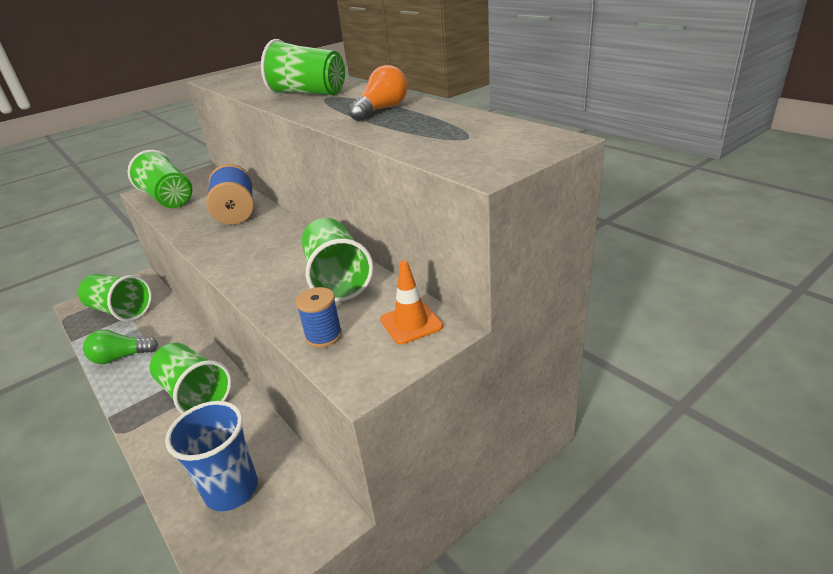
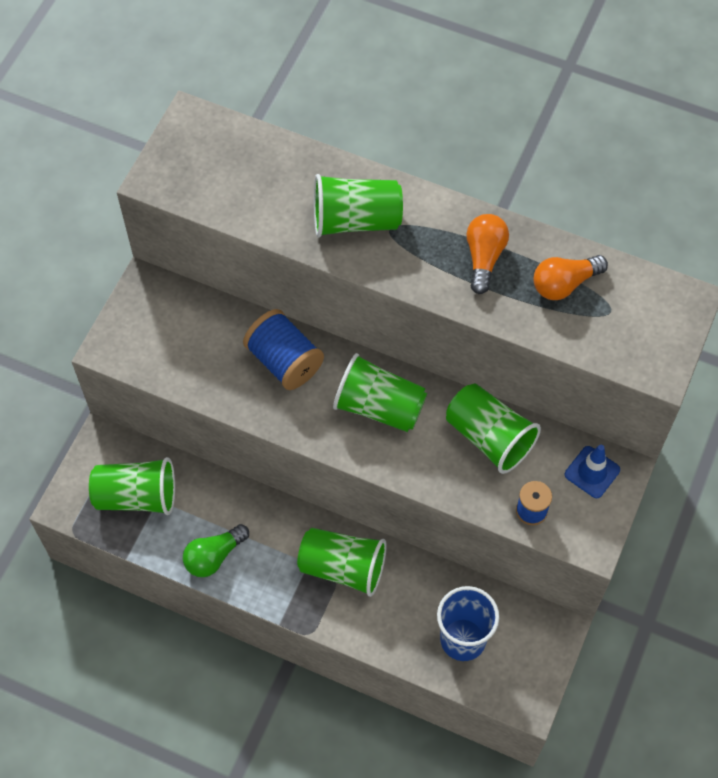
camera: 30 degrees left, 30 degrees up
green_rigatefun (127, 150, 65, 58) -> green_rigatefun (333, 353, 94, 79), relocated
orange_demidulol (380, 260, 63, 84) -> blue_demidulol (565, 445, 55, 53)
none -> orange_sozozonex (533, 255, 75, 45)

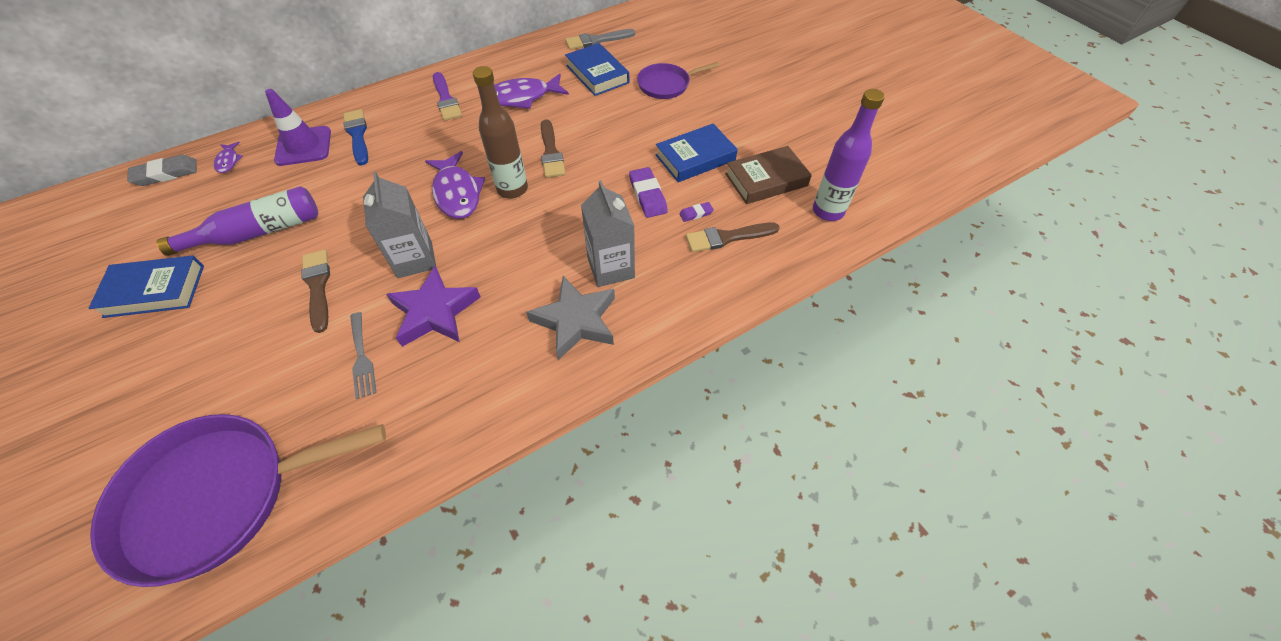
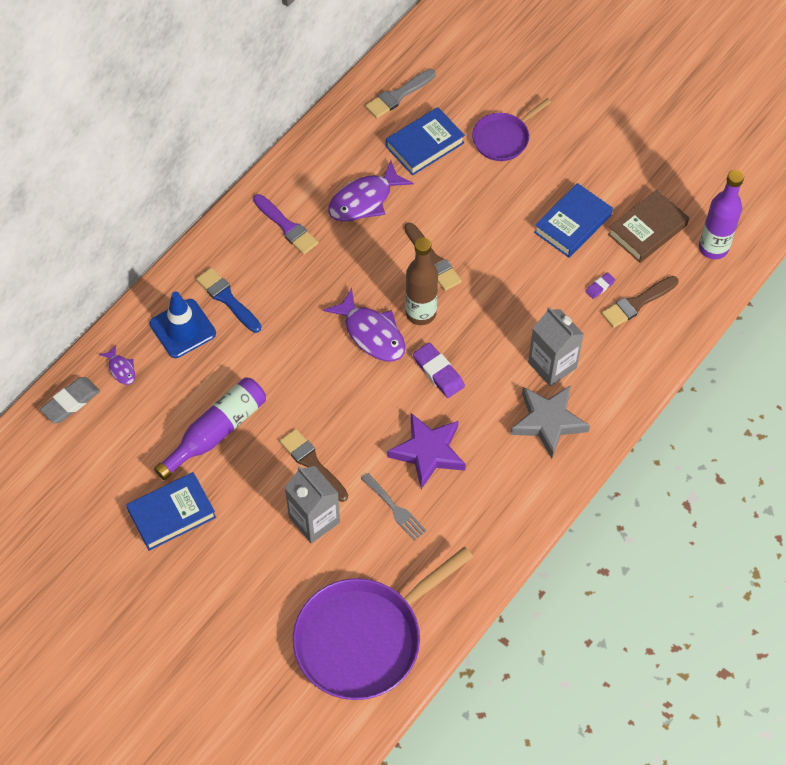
camera: 20 degrees left, 5 degrees up
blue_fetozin (565, 43, 64, 53) -> blue_fetozin (386, 107, 79, 69), 75 degrees counterclockwise
purple_demidulol (265, 89, 66, 77) -> blue_demidulol (150, 291, 66, 67)
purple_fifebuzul (629, 167, 39, 51) -> purple_fifebuzul (413, 342, 52, 56), relocated
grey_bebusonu (363, 172, 73, 106) -> grey_bebusonu (285, 466, 55, 77), relocated

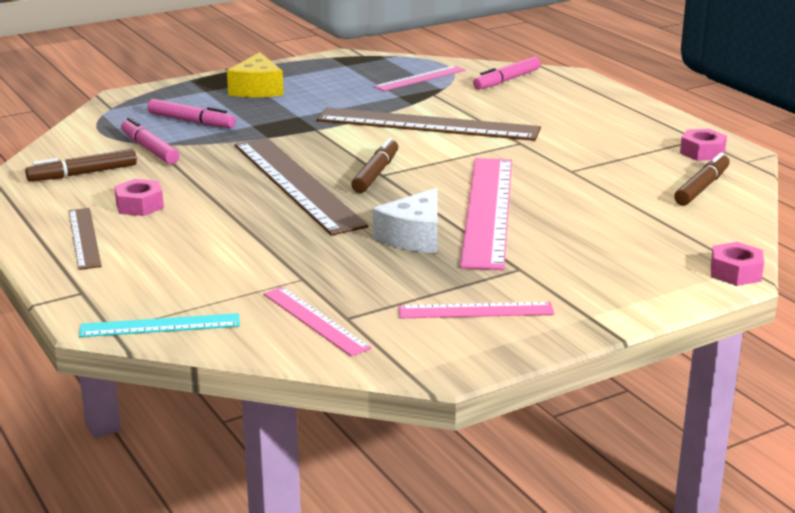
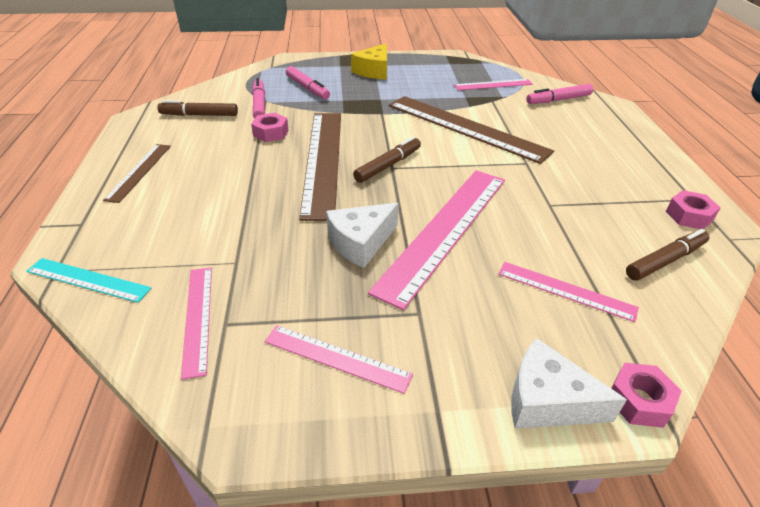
camera: 25 degrees right, 15 degrees up
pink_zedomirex (114, 179, 50, 37) -> pink_zedomirex (251, 113, 38, 29), relocated
none -> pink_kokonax (498, 262, 141, 60)
none -> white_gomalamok (511, 338, 116, 91)

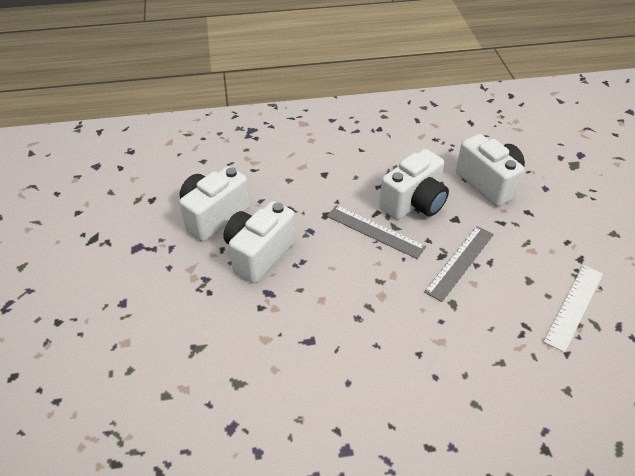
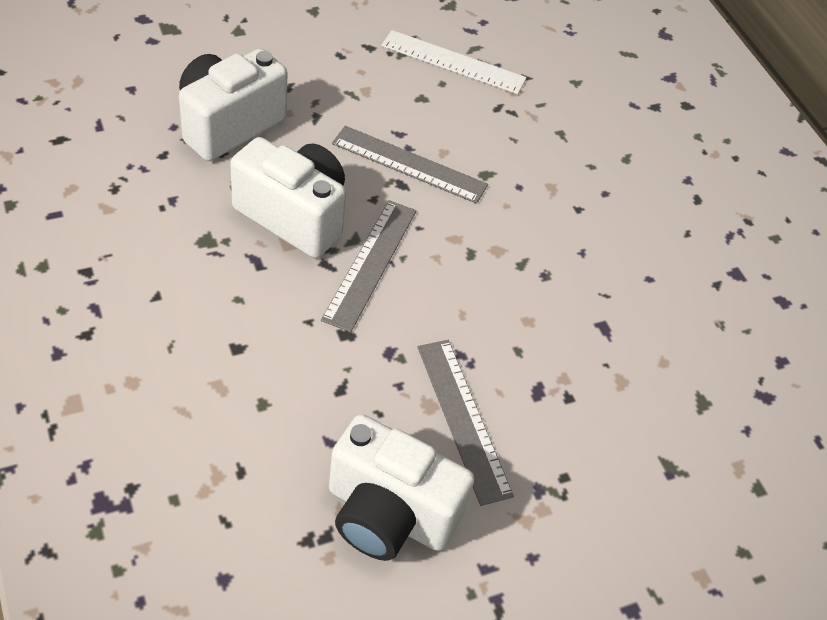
camera: 110 degrees left, 5 degrees up
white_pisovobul (223, 201, 73, 82) -> grey_kokonax (417, 340, 97, 166)

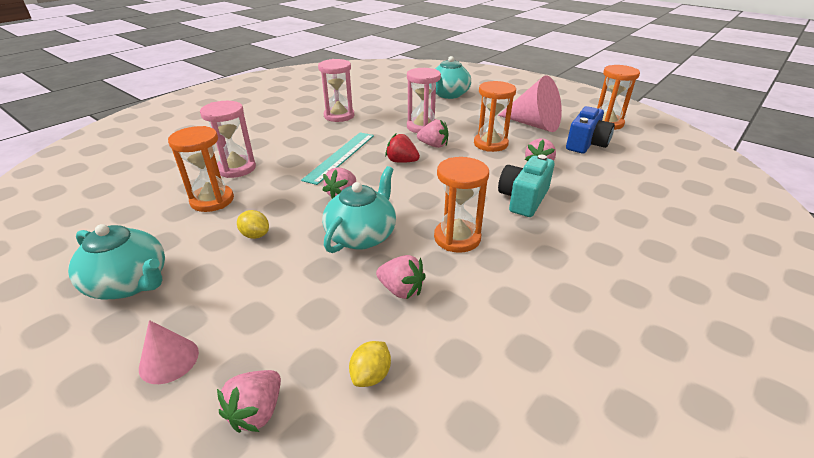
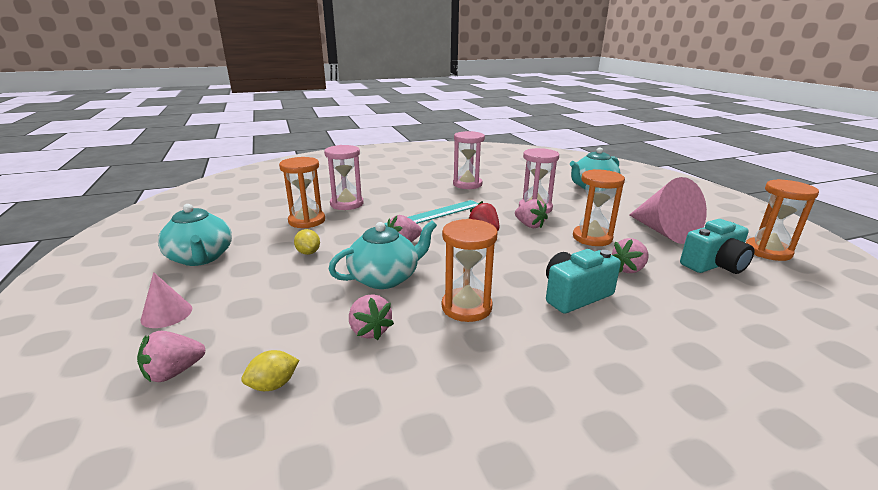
camera: 30 degrees right, 10 degrees down
blue_pisovobul (566, 106, 49, 47) -> turquoise_pisovobul (680, 219, 75, 55)

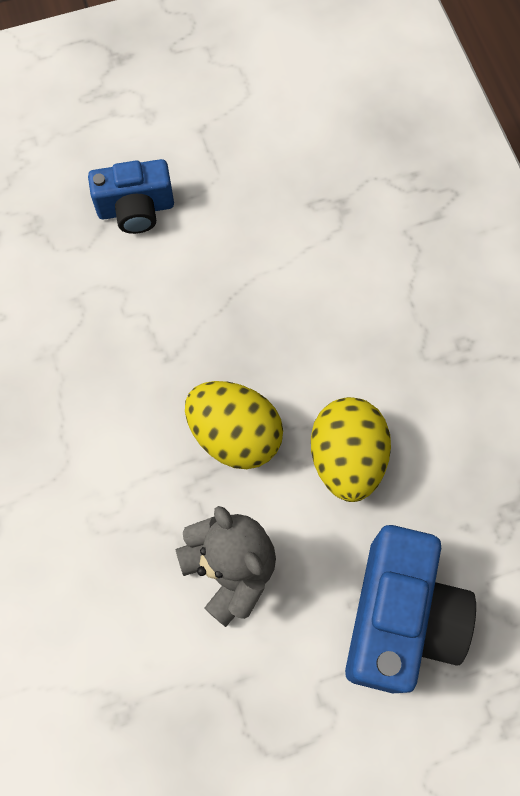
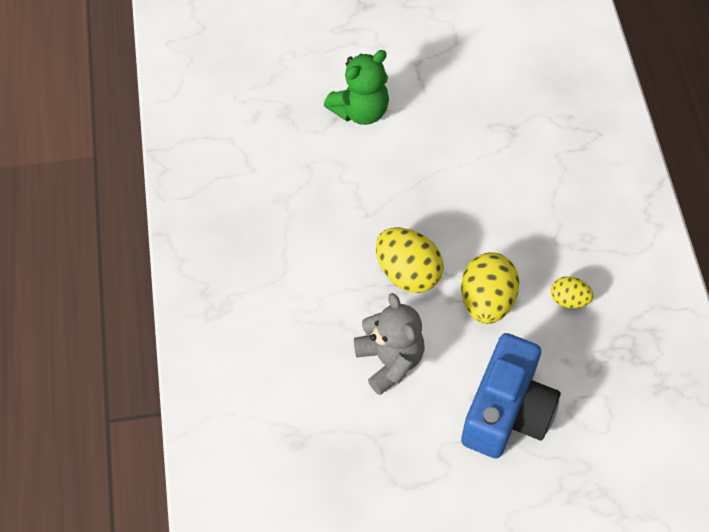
camera: 10 degrees right, 10 degrees down
blue_pisovobul (88, 159, 86, 75) -> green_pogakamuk (324, 50, 65, 75)
none -> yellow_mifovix (551, 276, 42, 32)

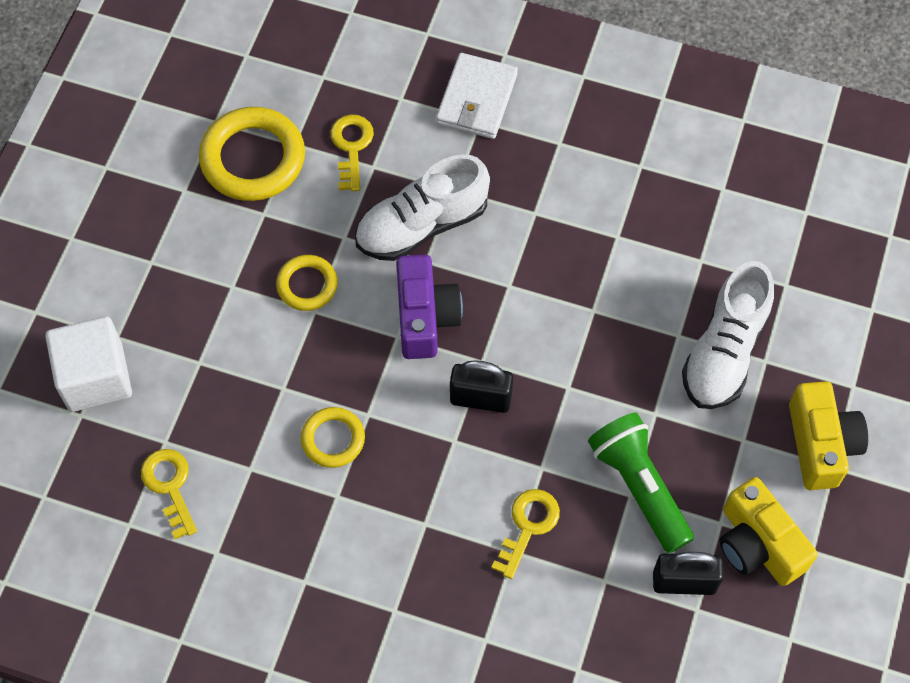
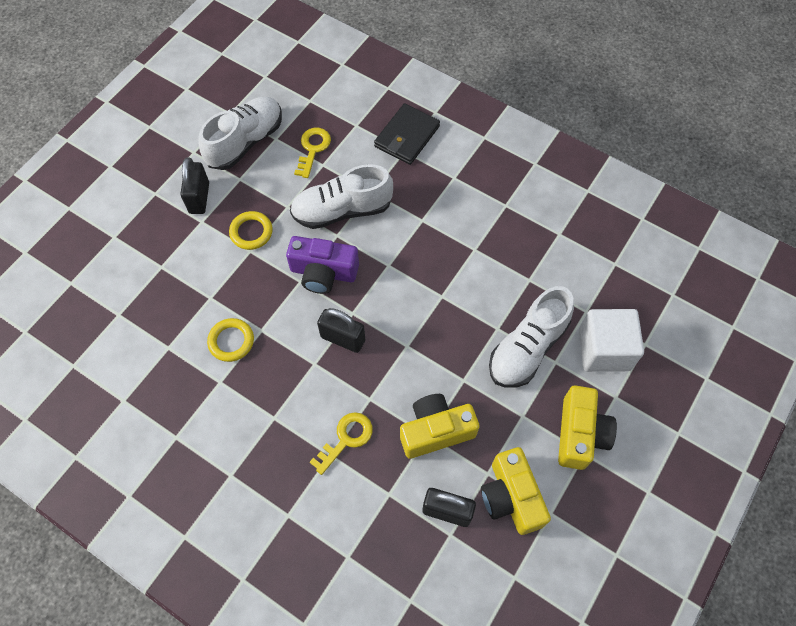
camera: 15 degrees right, 0 degrees up
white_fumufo (436, 53, 82, 86) -> black_fumufo (374, 103, 66, 62)
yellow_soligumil (199, 107, 106, 94) -> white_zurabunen (199, 97, 83, 73)
purple_pisovobul (396, 254, 67, 105) -> purple_pisovobul (286, 236, 73, 58), 90 degrees clockwise
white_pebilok (45, 316, 87, 96) -> white_pebilok (579, 309, 65, 63), relocated
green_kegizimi (588, 412, 106, 141) -> yellow_pisovobul (400, 394, 80, 65)
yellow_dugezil (141, 449, 56, 90) -> none
none -> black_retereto (180, 157, 29, 57)

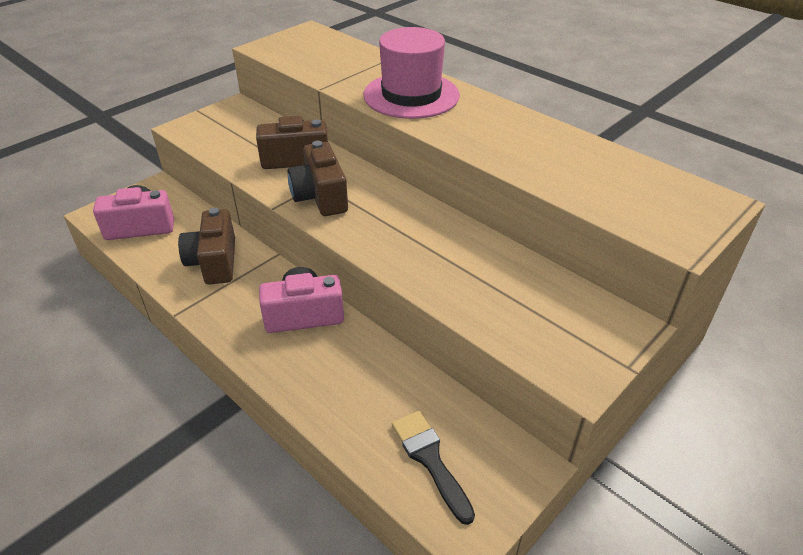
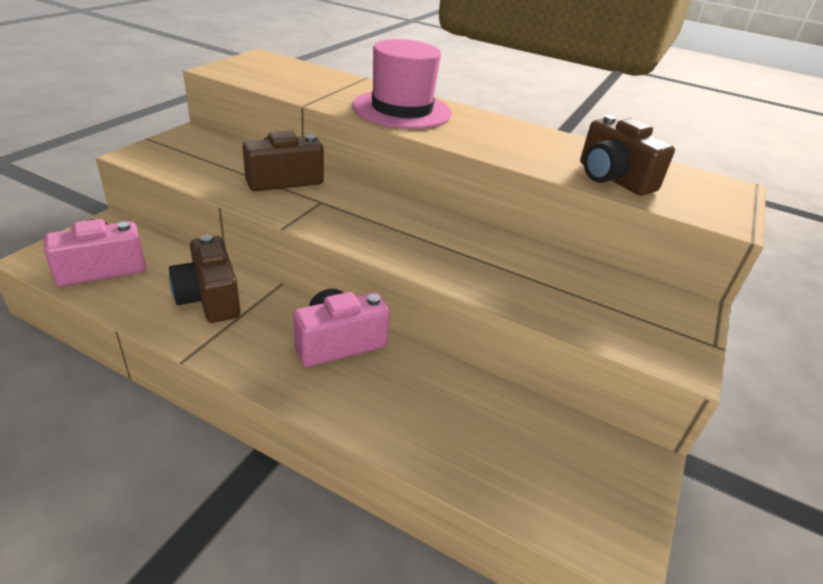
camera: 20 degrees left, 5 degrees down
brown_pisovobul (288, 141, 60, 75) -> brown_pisovobul (580, 115, 95, 81), relocated
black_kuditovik (392, 411, 83, 114) -> none

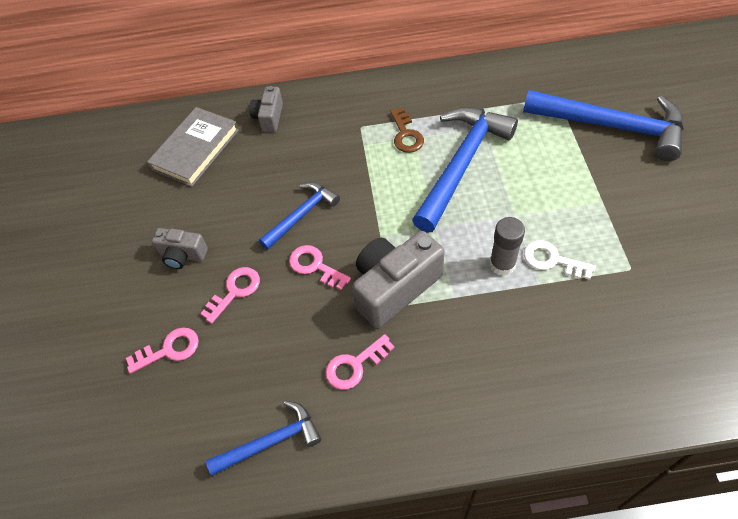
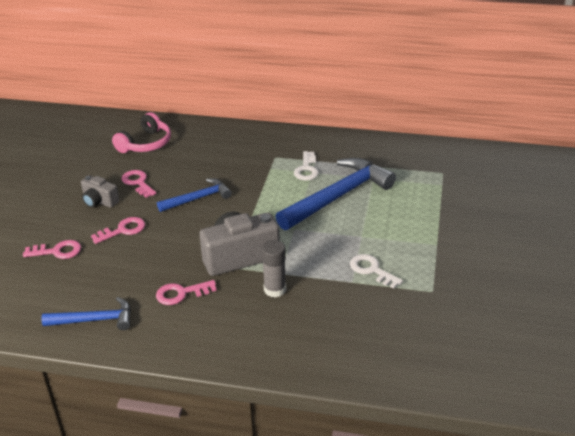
camera: 15 degrees right, 20 degrees down
grey_pisovobul (249, 86, 34, 46) -> none
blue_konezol (523, 90, 161, 71) -> none
grey_fetozin (147, 107, 92, 80) -> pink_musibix (112, 112, 59, 41)
brown_dugezil (390, 108, 34, 45) -> white_dugezil (294, 151, 25, 30)
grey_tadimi (490, 217, 35, 59) -> grey_tadimi (261, 240, 25, 58), relocated
pink_dugezil (289, 245, 62, 45) -> pink_dugezil (122, 170, 34, 28), relocated

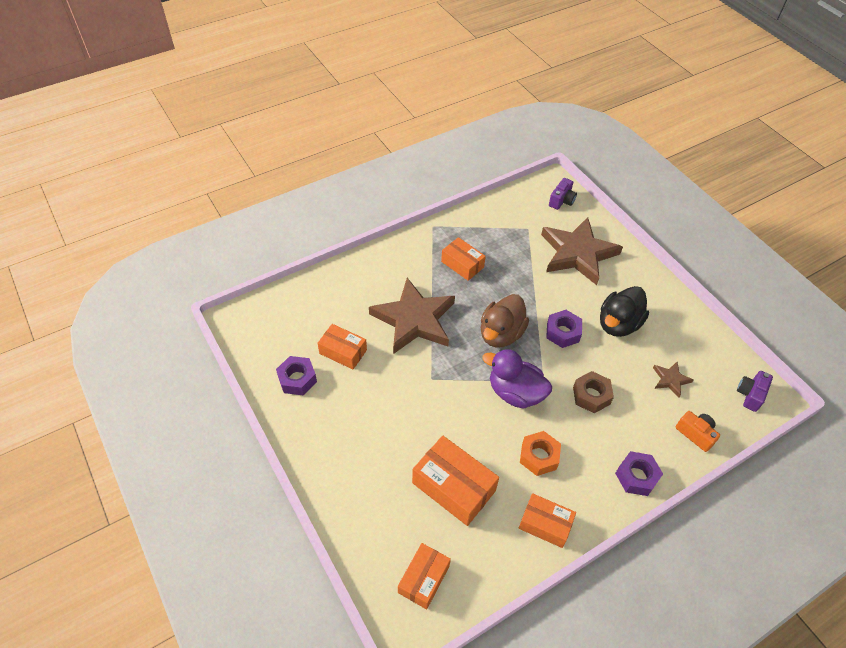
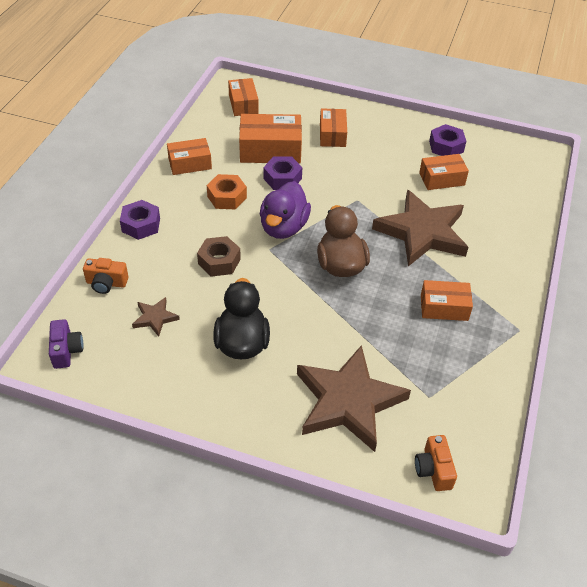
camera: 140 degrees right, 5 degrees down
purple_pisovobul (549, 178, 28, 32) -> orange_pisovobul (415, 435, 42, 56)
purple_zedomirex (546, 310, 36, 38) -> purple_zedomirex (263, 157, 39, 33), relocated
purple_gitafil (482, 349, 70, 60) -> purple_gitafil (260, 181, 51, 58), 120 degrees clockwise
none -> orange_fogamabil (320, 108, 27, 39)

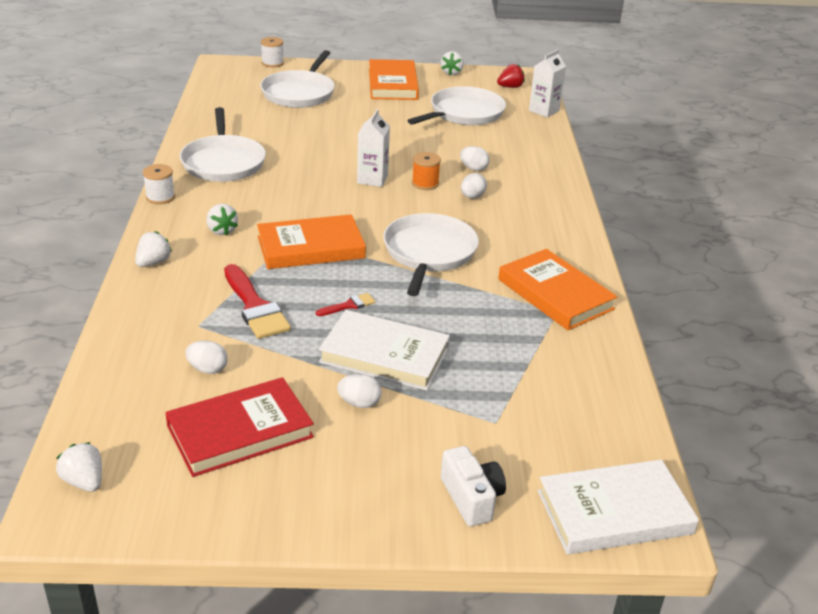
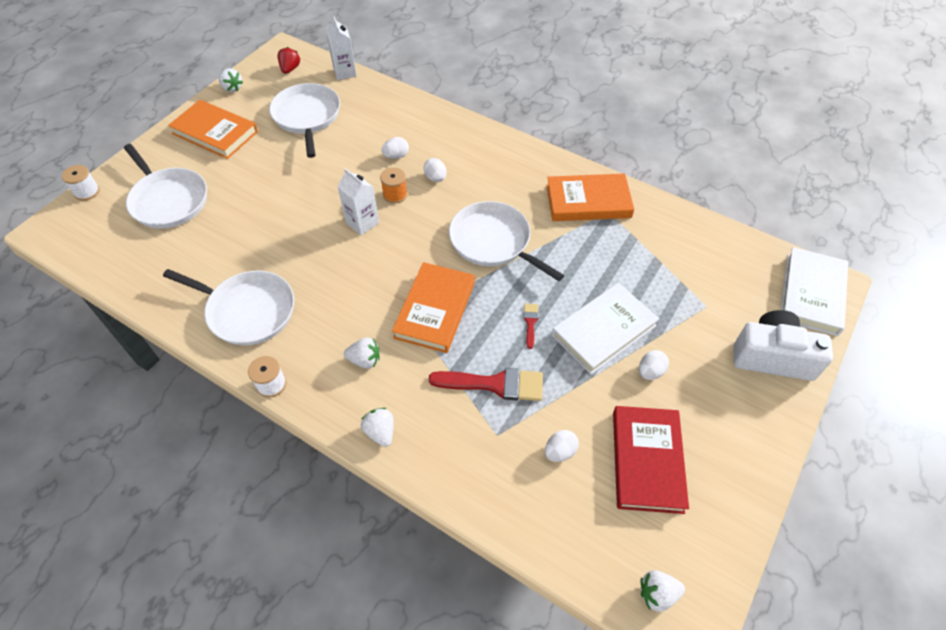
camera: 55 degrees left, 20 degrees up
white_pisovobul (441, 446, 65, 81) -> white_pisovobul (734, 310, 99, 71), x1.56

